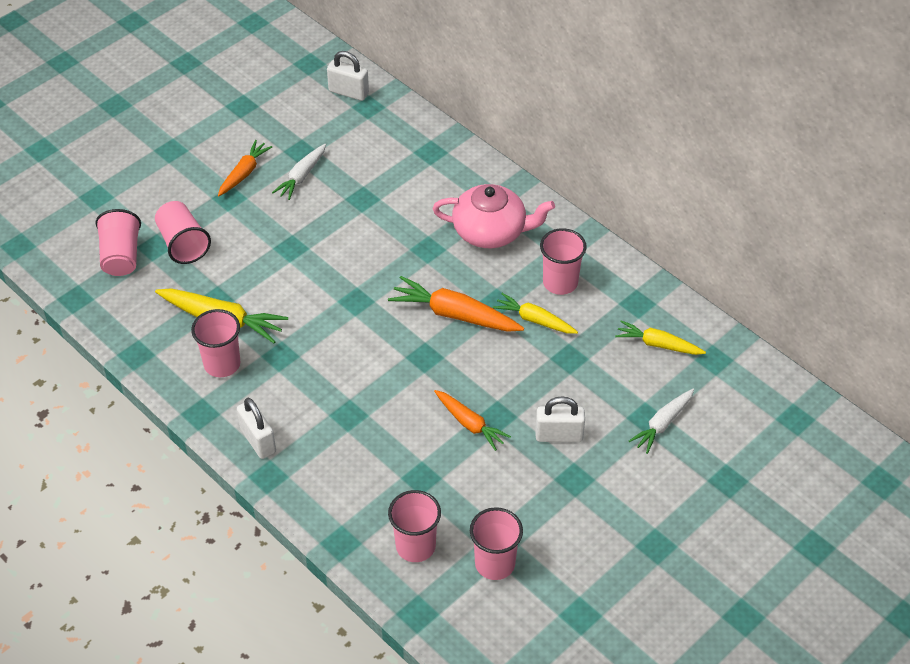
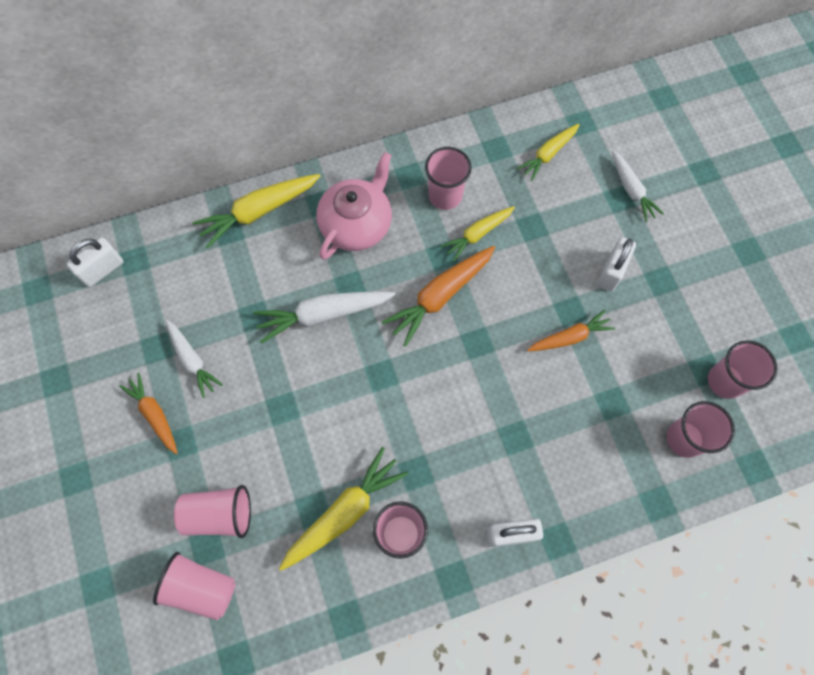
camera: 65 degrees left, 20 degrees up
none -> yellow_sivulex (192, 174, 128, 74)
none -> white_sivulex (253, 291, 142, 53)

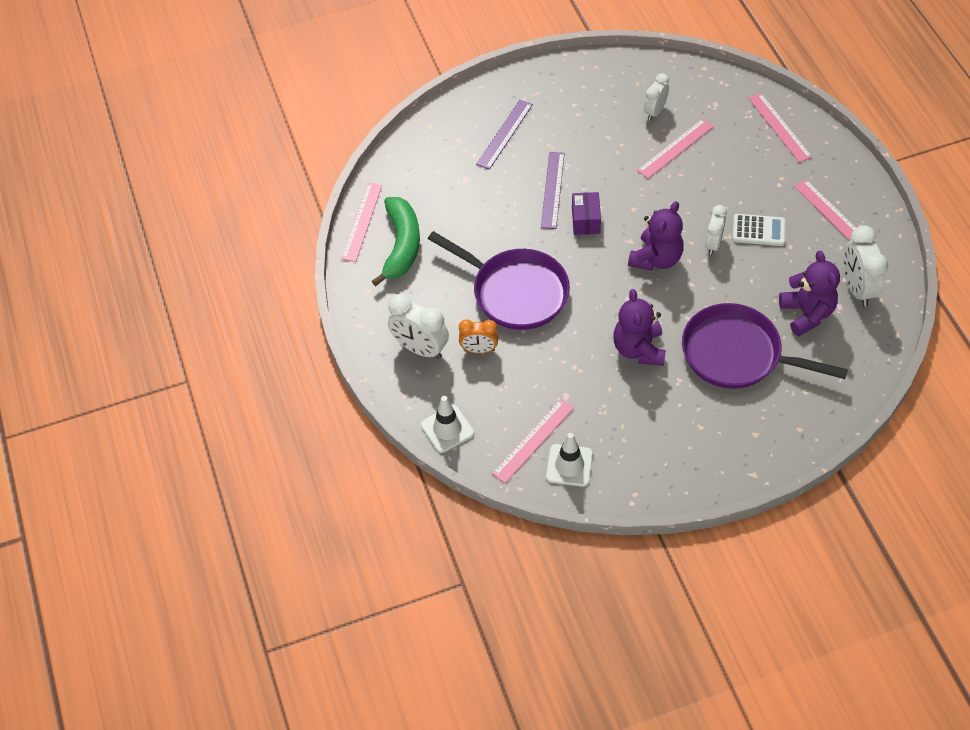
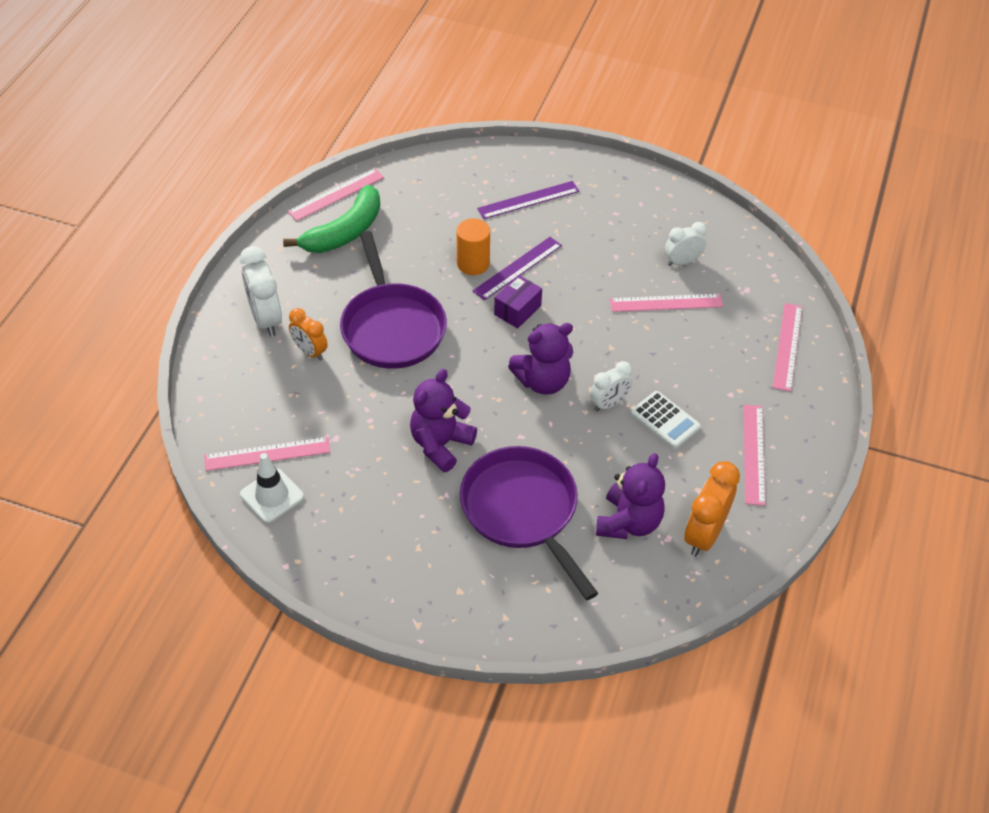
camera: 35 degrees right, 5 degrees down
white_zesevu (843, 225, 45, 82) -> orange_zesevu (684, 461, 56, 95)
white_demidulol (421, 396, 54, 57) -> none
none -> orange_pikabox (457, 218, 33, 57)

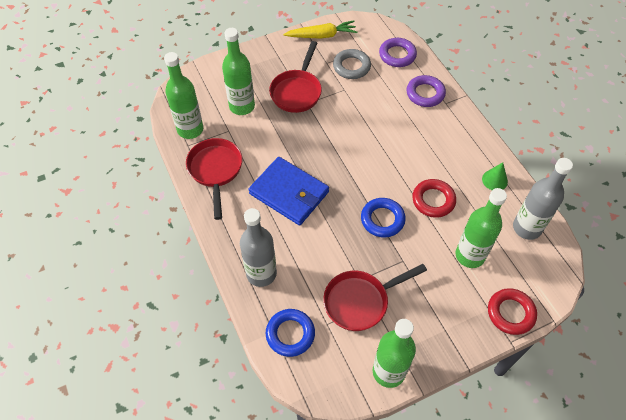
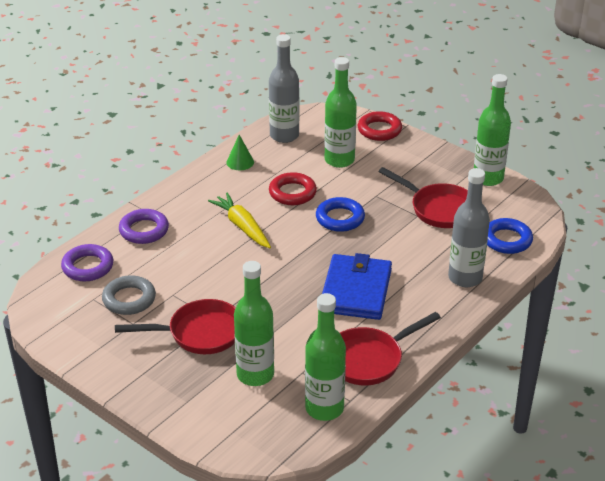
camera: 115 degrees left, 20 degrees down
yellow_sivulex (283, 21, 74, 18) -> yellow_sivulex (208, 193, 63, 55), relocated

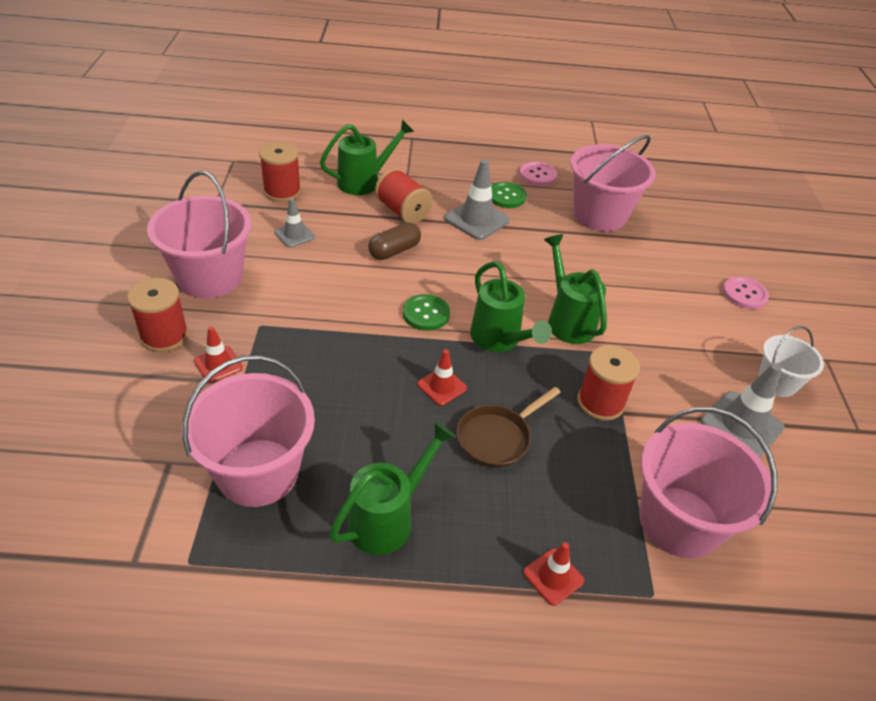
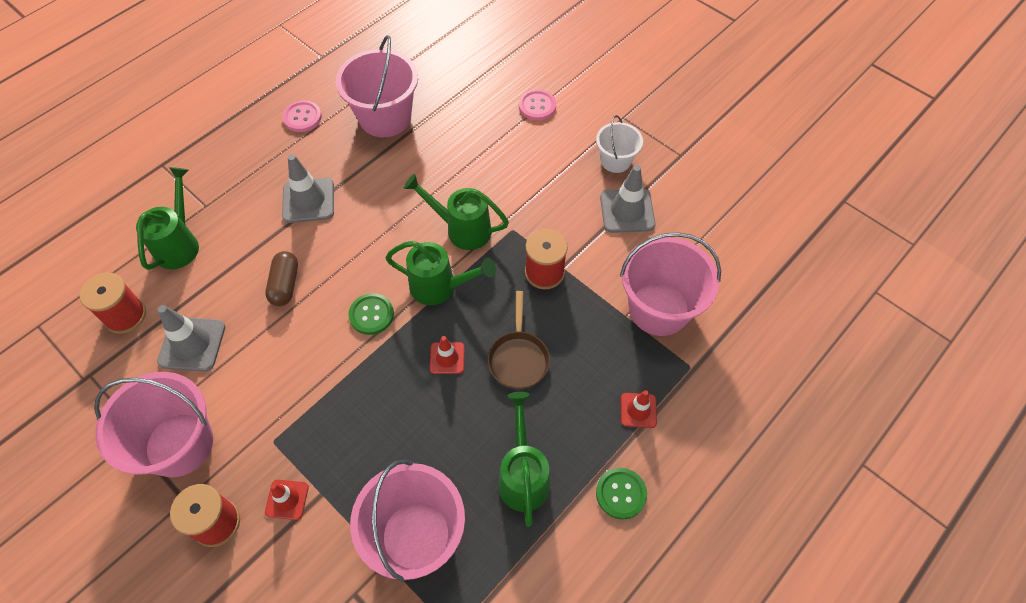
camera: 45 degrees left, 15 degrees up
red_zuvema (375, 168, 58, 56) -> none
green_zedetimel (491, 182, 36, 26) -> green_zedetimel (596, 468, 51, 52), relocated
grey_demidulol (274, 198, 41, 50) -> grey_demidulol (157, 305, 68, 67), x1.67

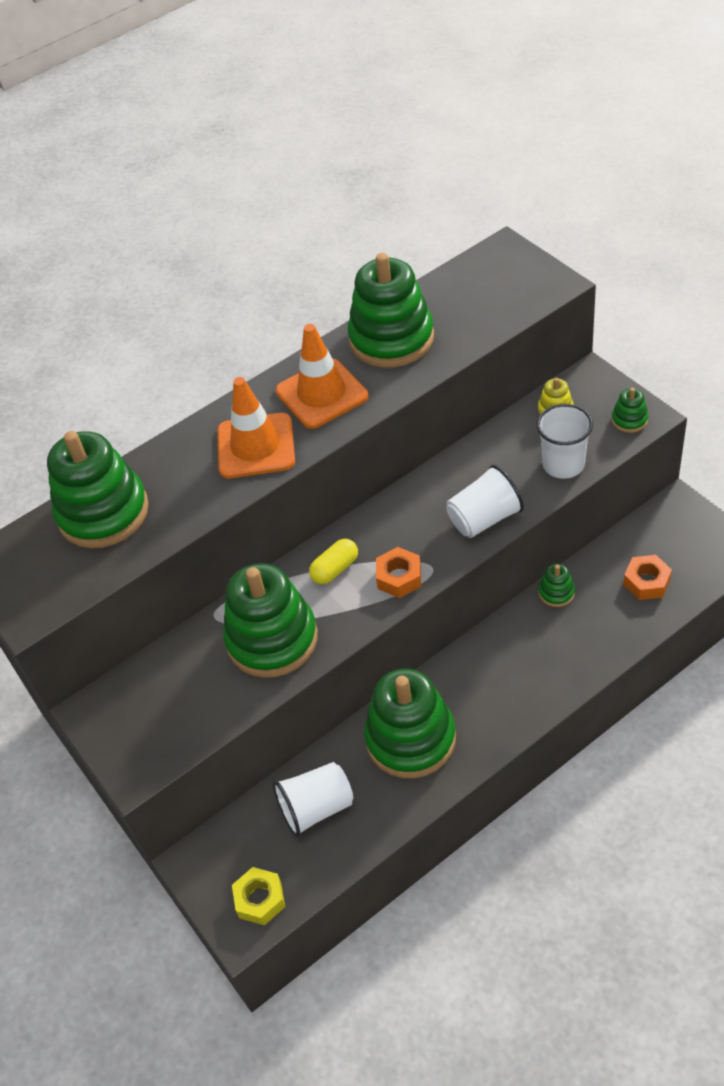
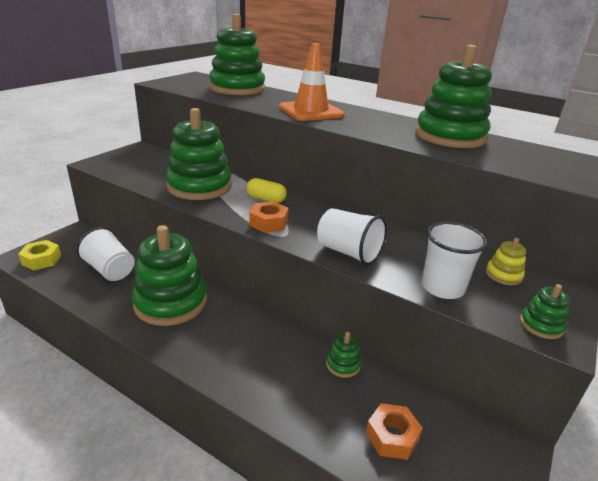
camera: 60 degrees right, 20 degrees down
orange_demidulol (275, 324, 93, 105) -> none

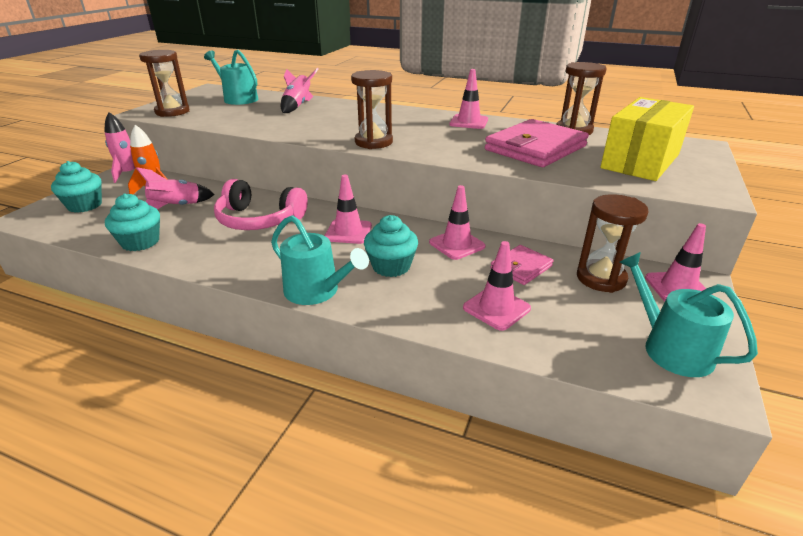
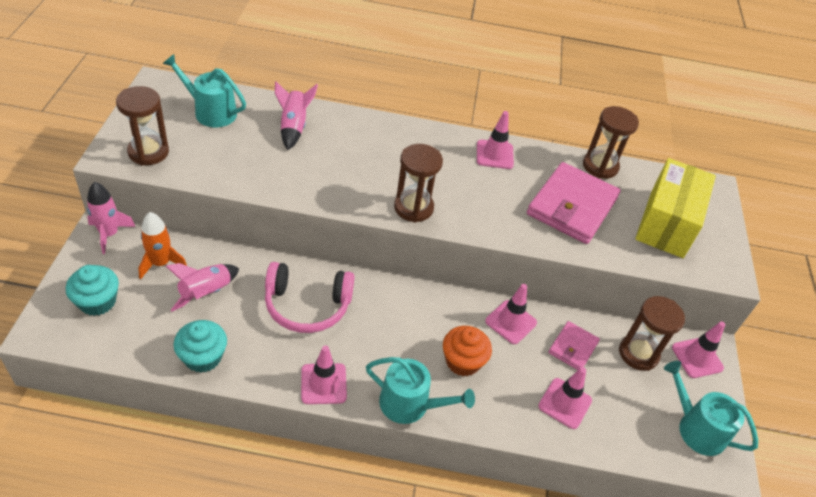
camera: 20 degrees left, 15 degrees up
pink_demidulol (325, 175, 47, 69) -> pink_demidulol (301, 345, 46, 59), relocated
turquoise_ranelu (364, 215, 54, 62) -> orange_ranelu (443, 326, 49, 50)

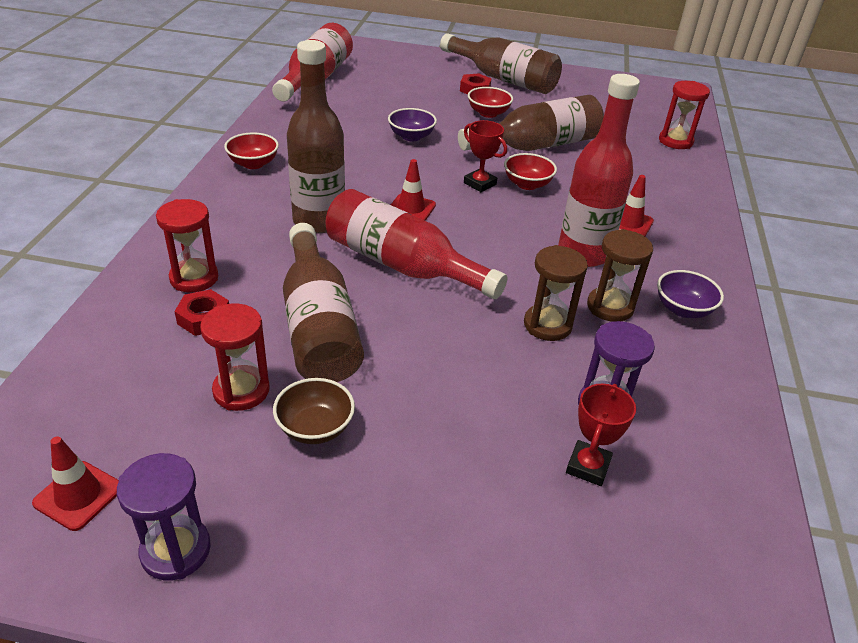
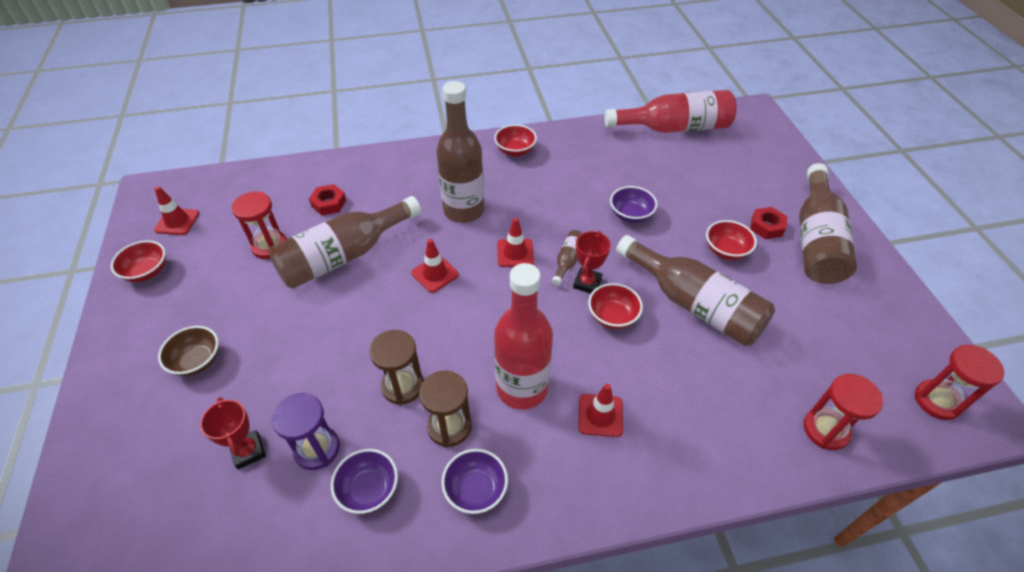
camera: 70 degrees right, 10 degrees up
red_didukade (326, 189, 181, 110) -> red_demidulol (411, 239, 48, 54)
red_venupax (156, 199, 62, 93) -> red_venupax (915, 345, 90, 75), relocated
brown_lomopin (273, 378, 82, 66) -> brown_lomopin (158, 326, 61, 50), relocated
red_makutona (566, 383, 70, 103) -> red_makutona (200, 397, 66, 72), 60 degrees clockwise
purple_venupax (117, 453, 94, 127) -> red_lomopin (111, 240, 55, 42)
none -> brown_didukade (552, 230, 31, 56)
none -> purple_lomopin (331, 449, 67, 65)

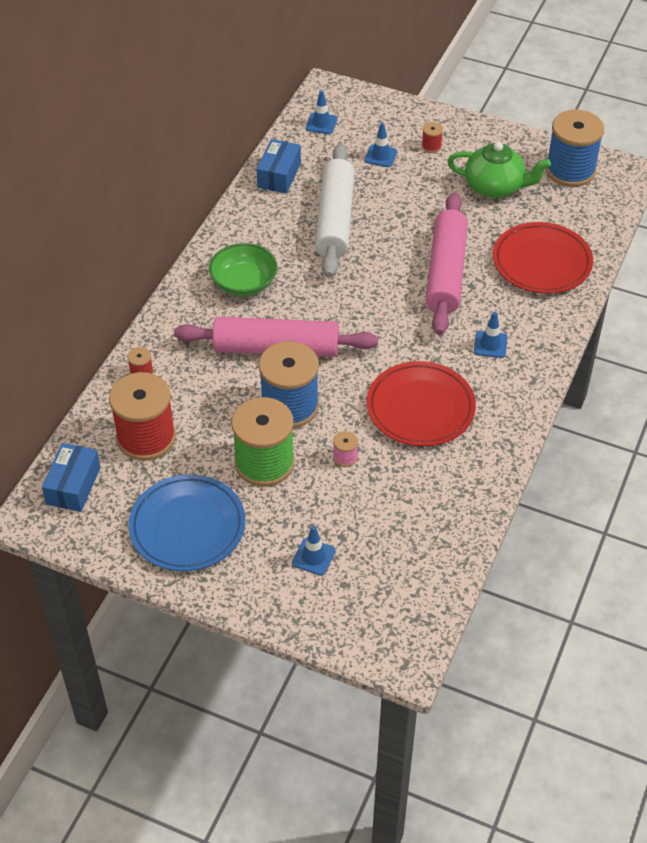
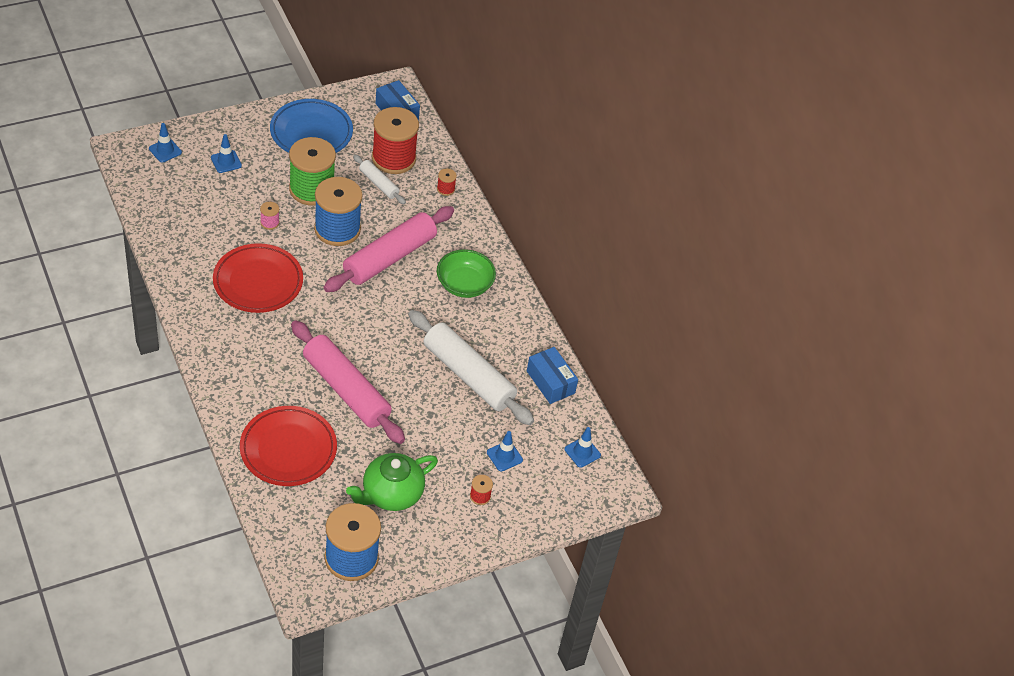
camera: 125 degrees right, 0 degrees up
blue_demidulol (474, 312, 33, 46) -> blue_demidulol (149, 123, 33, 40), relocated
none -> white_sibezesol (353, 155, 53, 49)

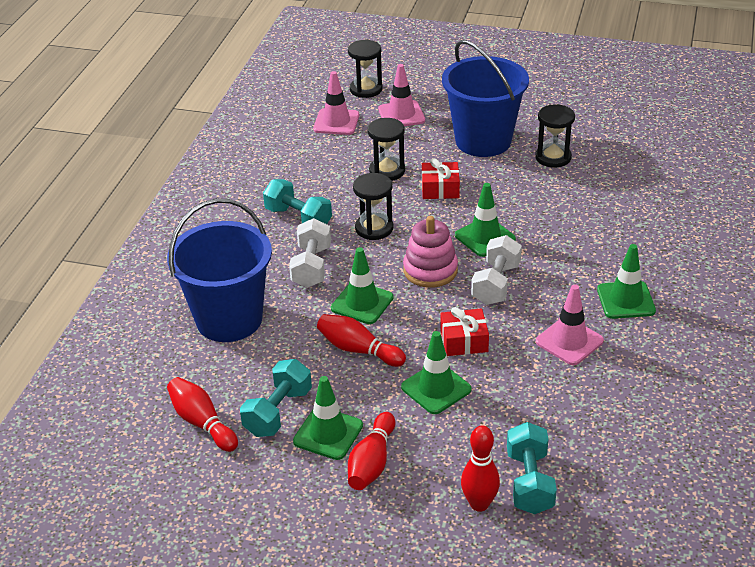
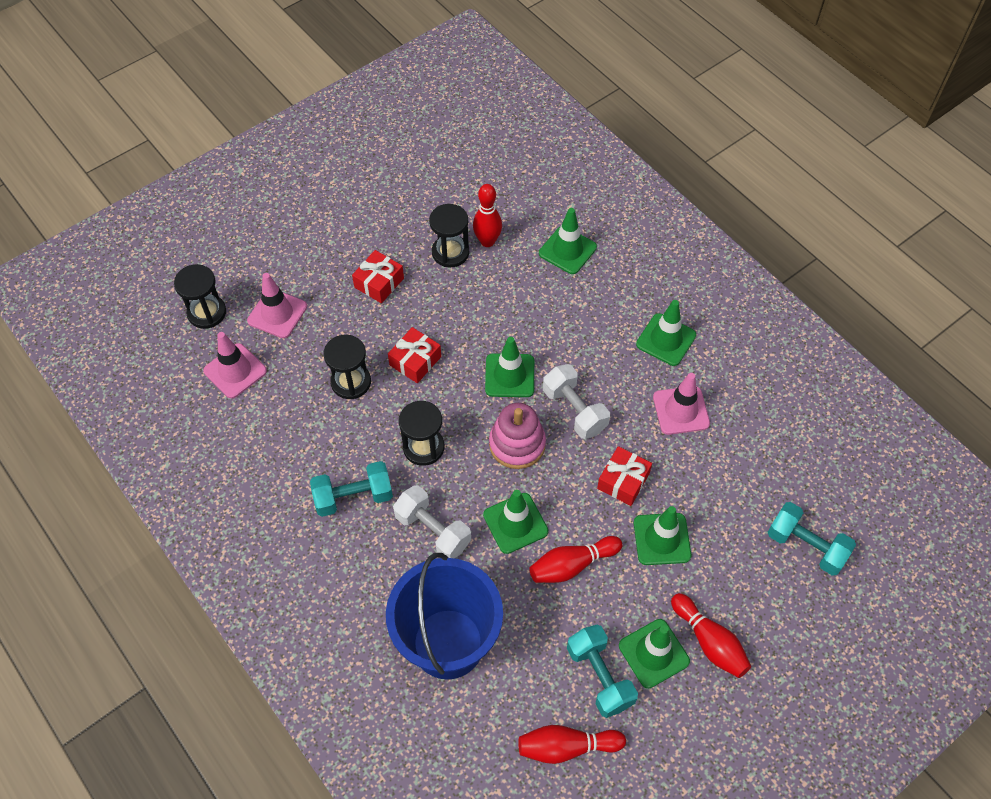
camera: 55 degrees left, 20 degrees up
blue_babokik (442, 40, 87, 117) -> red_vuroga (352, 250, 52, 53)
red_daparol (461, 426, 39, 86) -> red_daparol (473, 184, 29, 63), relocated
none -> green_demidulol (539, 208, 58, 66)

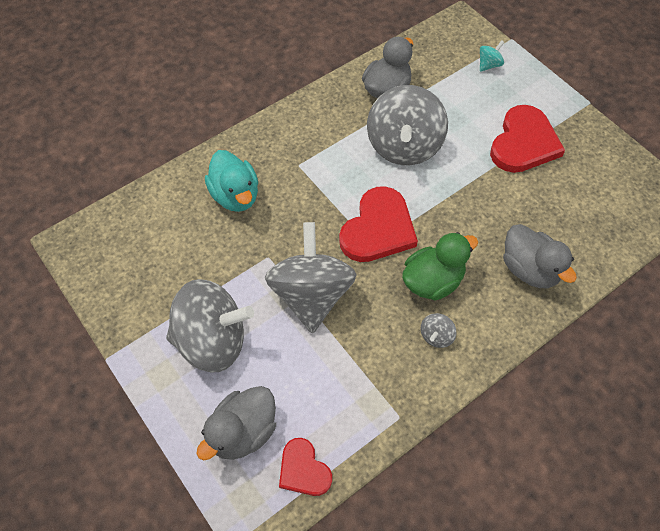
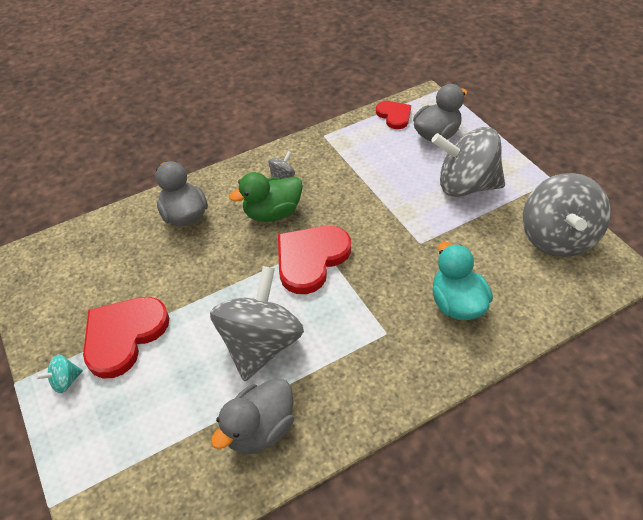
camera: 170 degrees left, 10 degrees down
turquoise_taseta (480, 40, 25, 32) -> turquoise_taseta (36, 355, 47, 38), relocated
grey_taseta (265, 222, 92, 111) -> grey_taseta (523, 173, 88, 84), relocated

